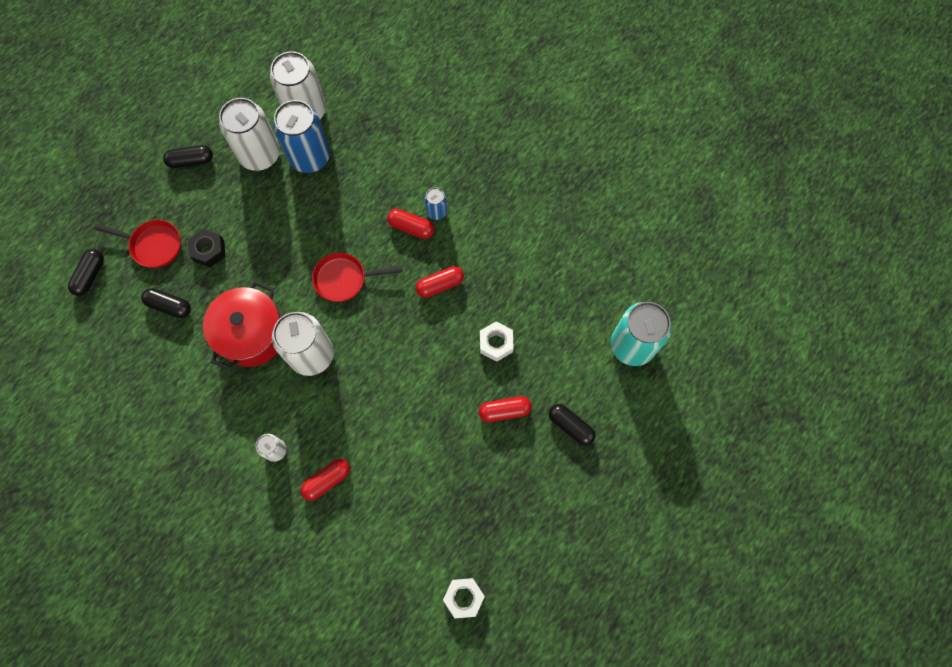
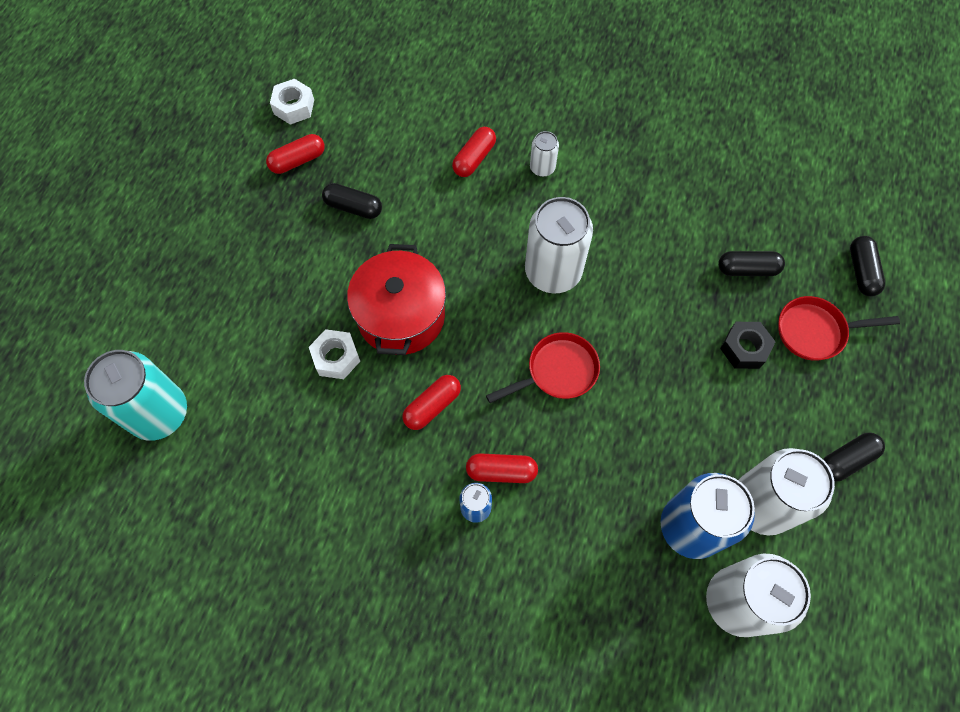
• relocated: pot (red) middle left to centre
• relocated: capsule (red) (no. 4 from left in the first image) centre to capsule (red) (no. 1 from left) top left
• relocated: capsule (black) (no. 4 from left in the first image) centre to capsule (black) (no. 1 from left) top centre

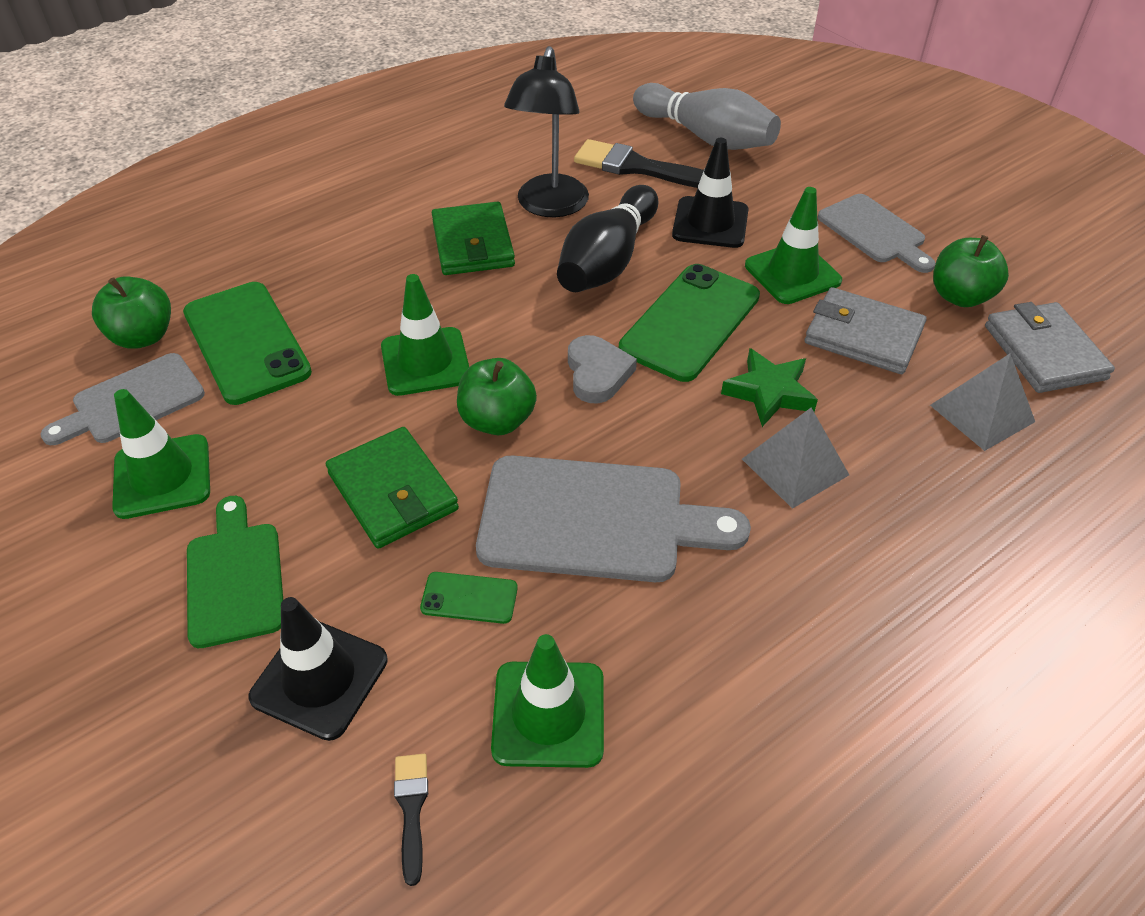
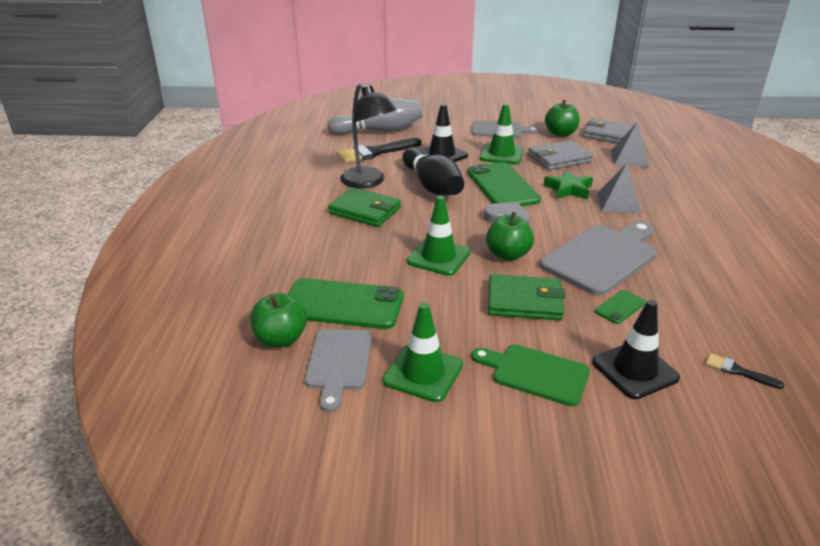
• missing: traffic cone (green) (no. 3 from left) bottom centre

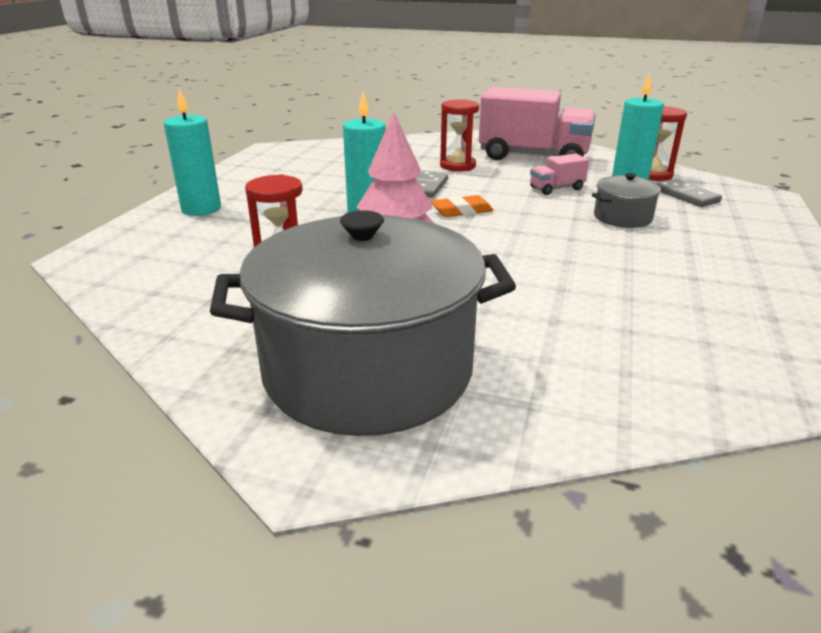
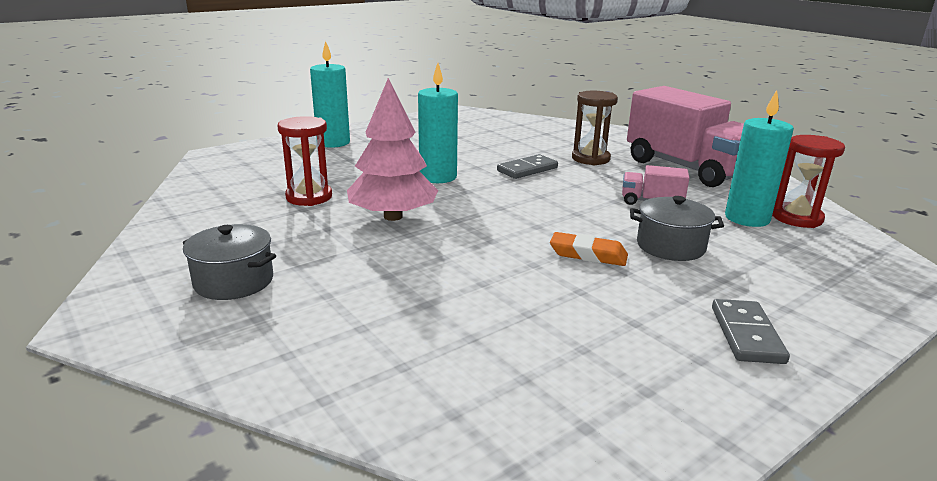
• colour: hourglass (red) (no. 2 from left) top centre to hourglass (brown) top centre
• relocated: domino (grey) (no. 2 from left) top right to bottom right
• relocated: eraser (orange) top centre to centre
• size: pot (grey) (no. 1 from left) centre = middle left x0.42

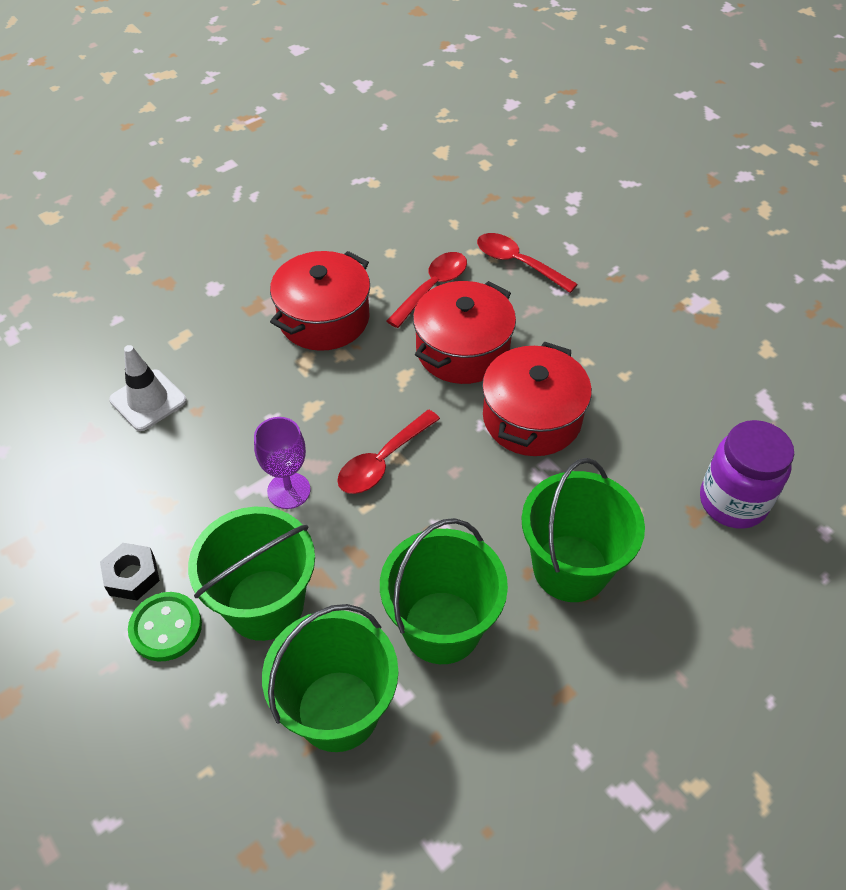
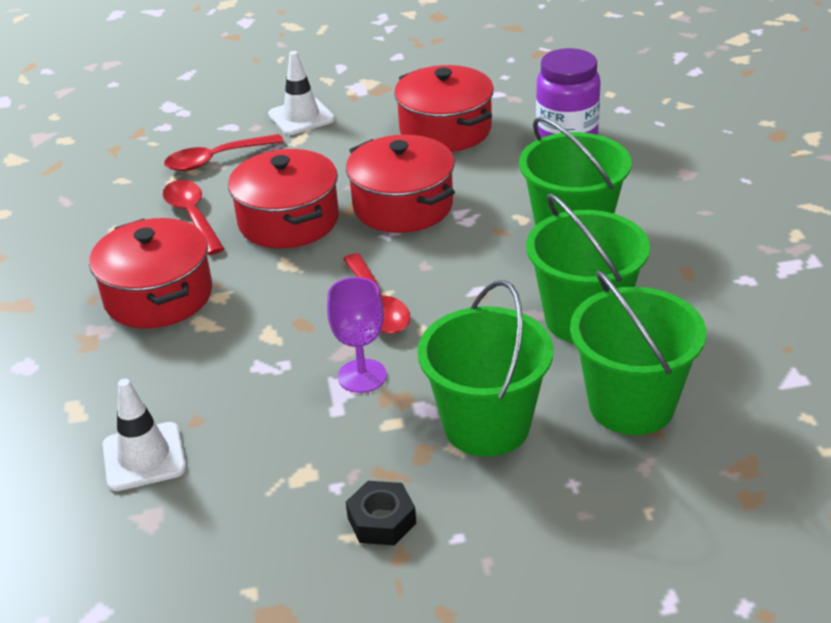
• missing: button (green) bottom left
• appeared: traffic cone (white) (no. 2 from left) top centre
• appeared: pot (red) (no. 4 from left) top centre

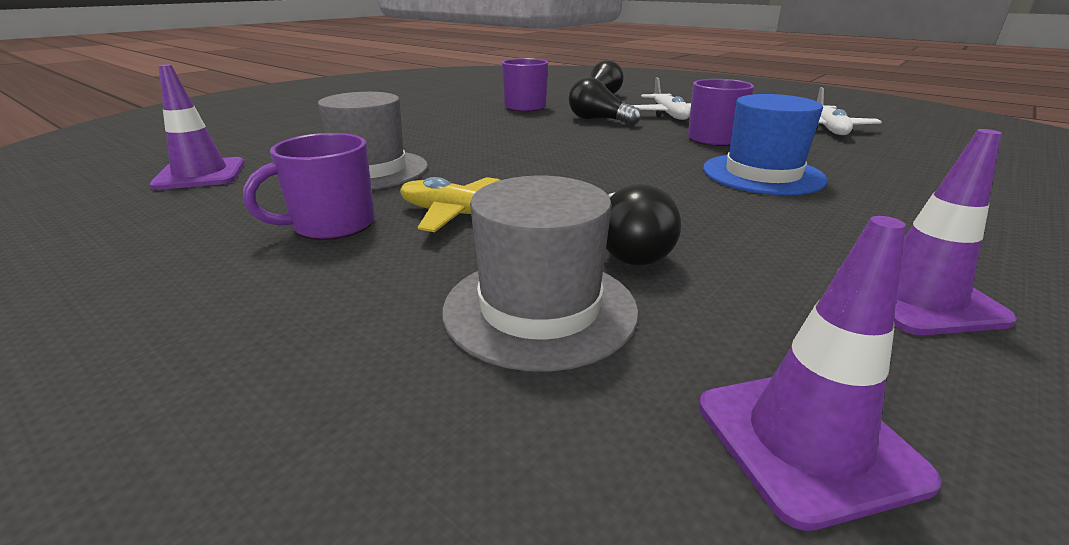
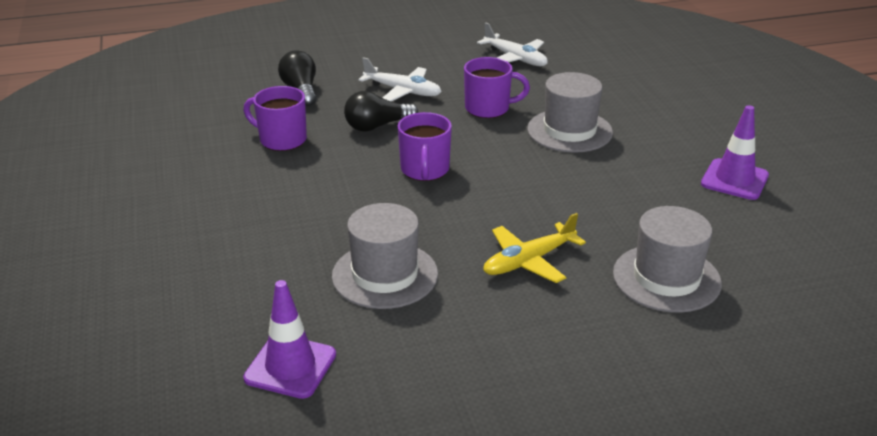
• colour: hat (blue) top right to hat (grey) (no. 2 from left) top centre
• relocated: mug (purple) (no. 1 from left in the first image) middle left to mug (purple) (no. 2 from left) centre
• missing: light bulb (black) (no. 3 from left) centre
• missing: traffic cone (purple) (no. 2 from left) bottom right

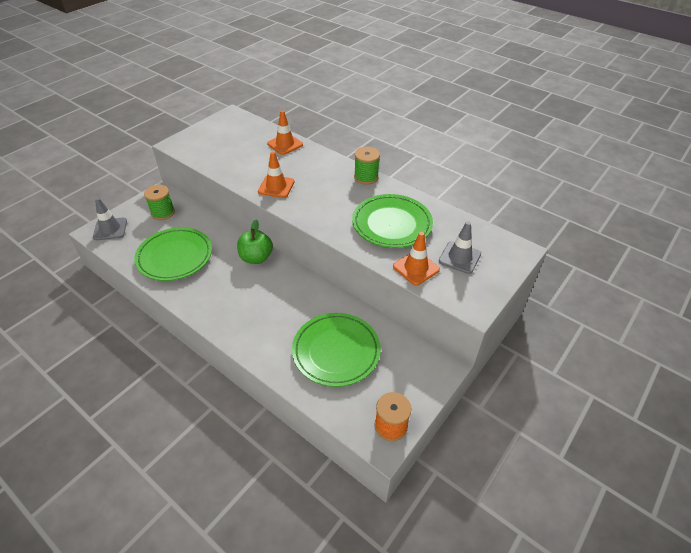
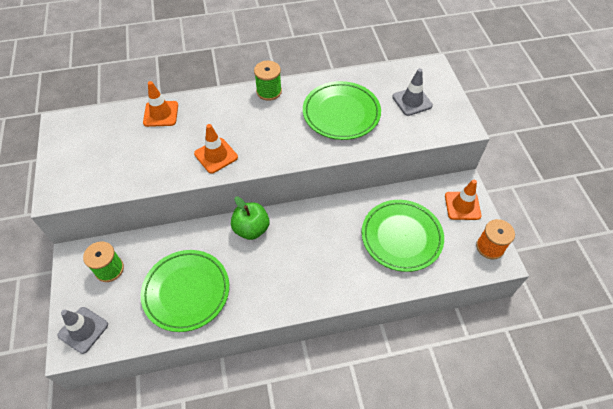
• relocated: traffic cone (orange) (no. 3 from left) centre to middle right

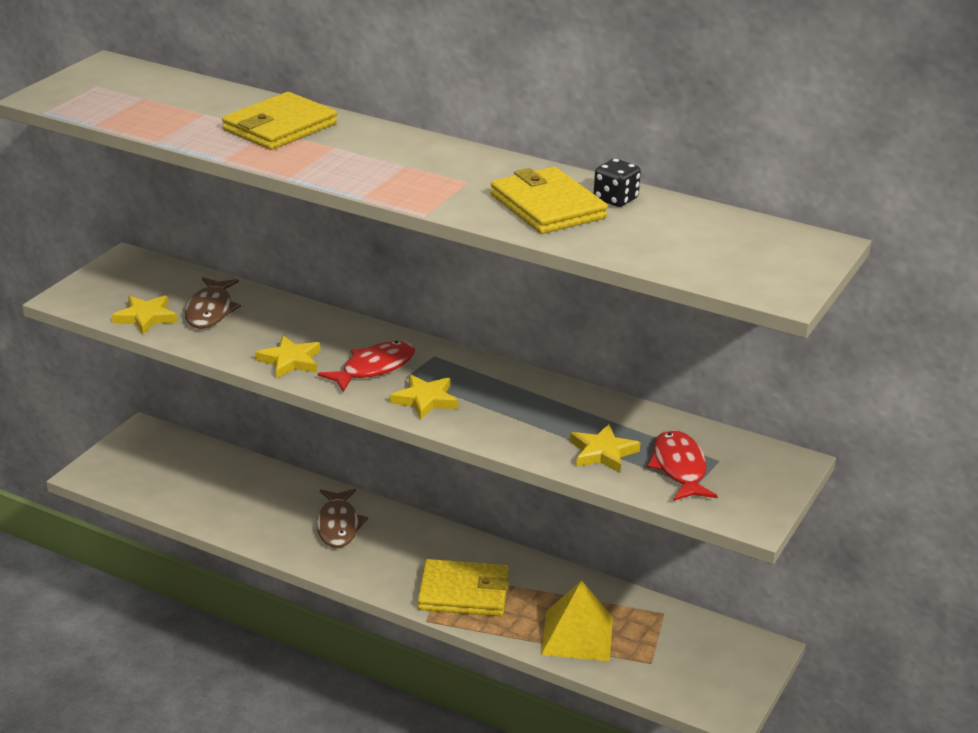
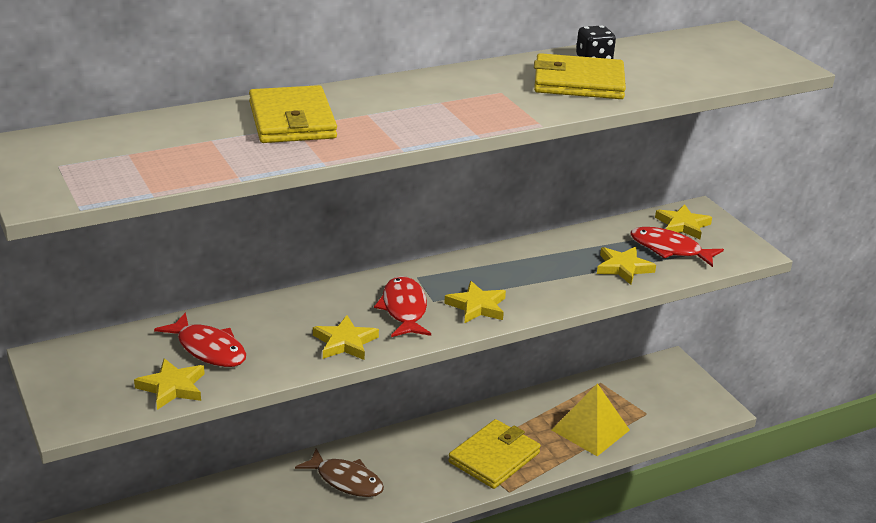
• colour: fish (brown) (no. 1 from left) middle left to fish (red) (no. 1 from left) middle left
• appeared: star (yellow) (no. 5 from left) middle right

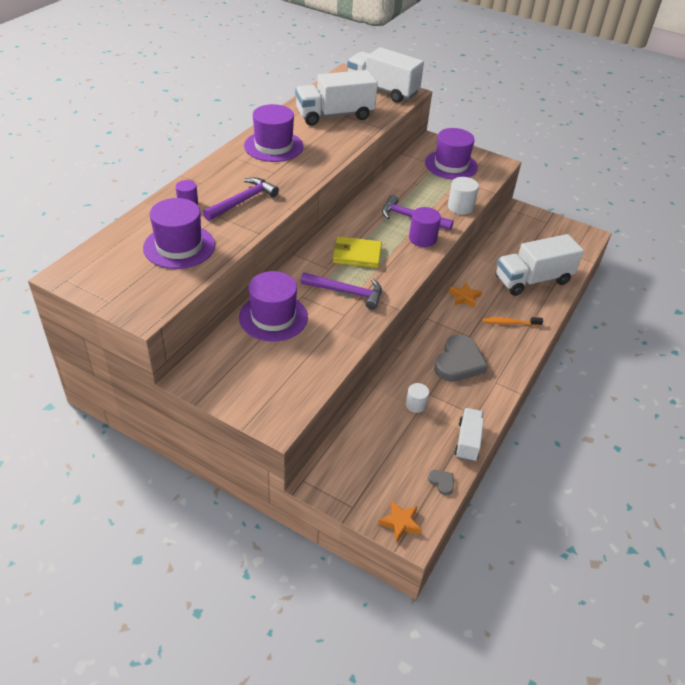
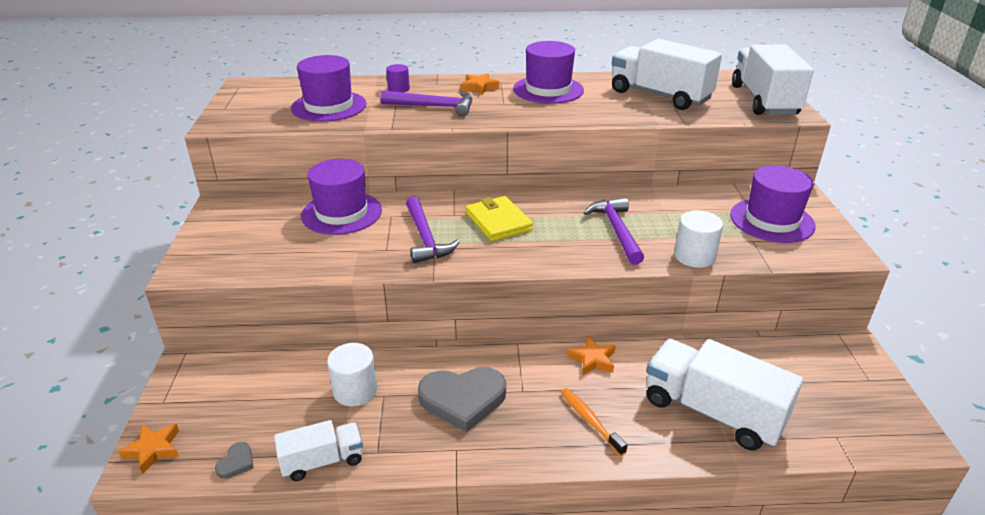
• missing: cylinder (purple) (no. 2 from left) top centre
• size: cylinder (white) (no. 1 from left) centre = bottom centre x1.53
• appeared: star (orange) (no. 2 from left) top centre

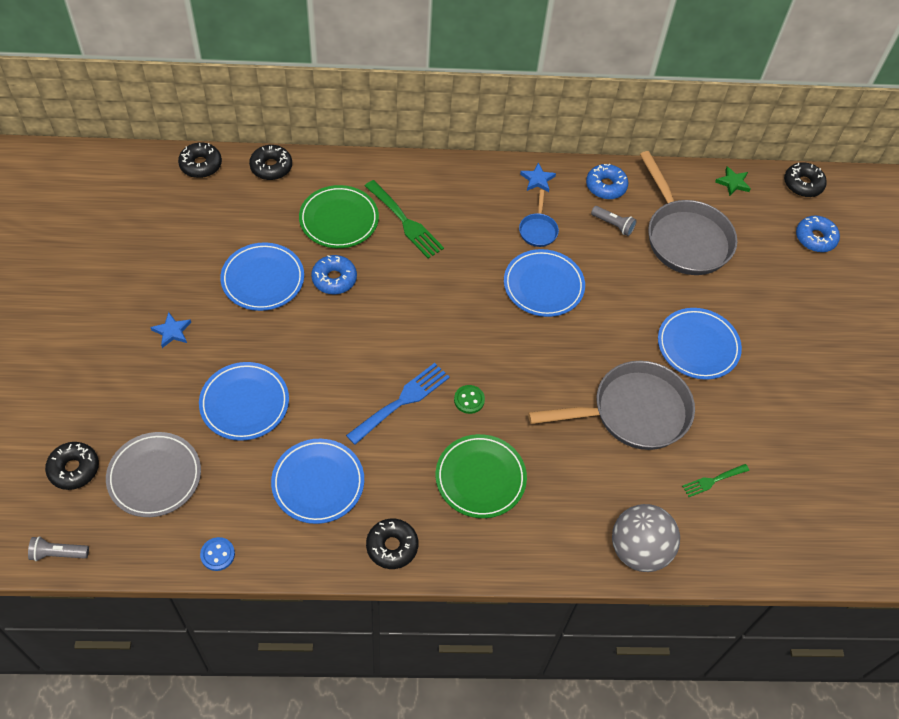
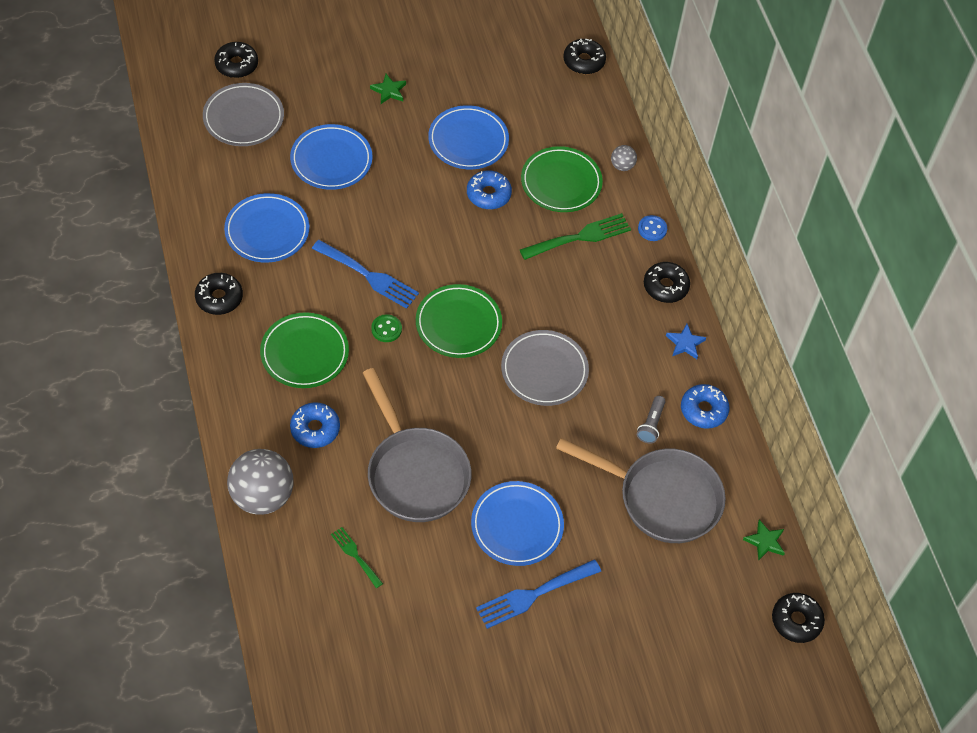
• relocated: donut (black) (no. 3 from left in the first image) top left to donut (black) (no. 4 from left) middle right
• spun: pan (grey) (no. 2 from left) top right = bottom centre 120 degrees counterclockwise
• spun: fork (green) (no. 1 from left in the first image) top centre = top centre 150 degrees counterclockwise
• missing: pan (blue) top centre
• relocated: donut (blue) (no. 3 from left in the first image) top right to donut (blue) (no. 1 from left) middle left
• colour: plate (blue) (no. 4 from left) centre to plate (grey) (no. 2 from left) centre
• colour: star (blue) (no. 1 from left) middle left to star (green) (no. 1 from left) top centre
• missing: flashlight (grey) (no. 1 from left) bottom left
• relocated: button (blue) bottom left to top right
• appeared: ball (grey) (no. 2 from left) top centre
• appeared: plate (green) (no. 2 from left) centre
• appeared: fork (blue) (no. 2 from left) bottom centre

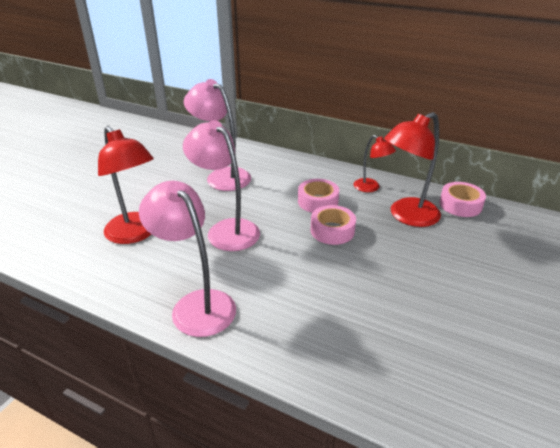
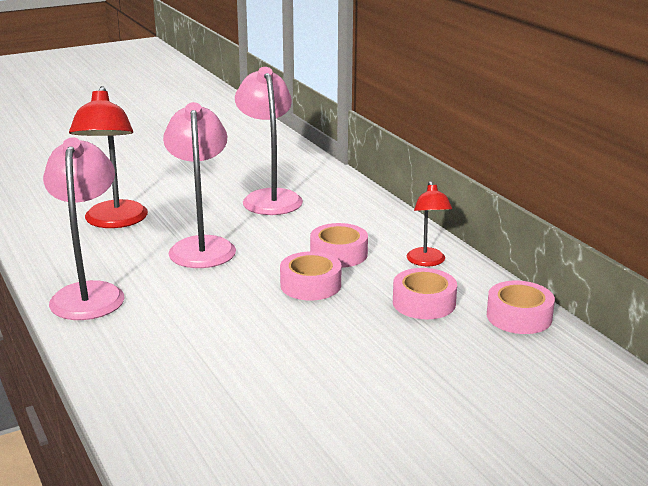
• exchanged: lamp (red) (no. 3 from left) middle right to tape (pink) (no. 3 from left) centre

